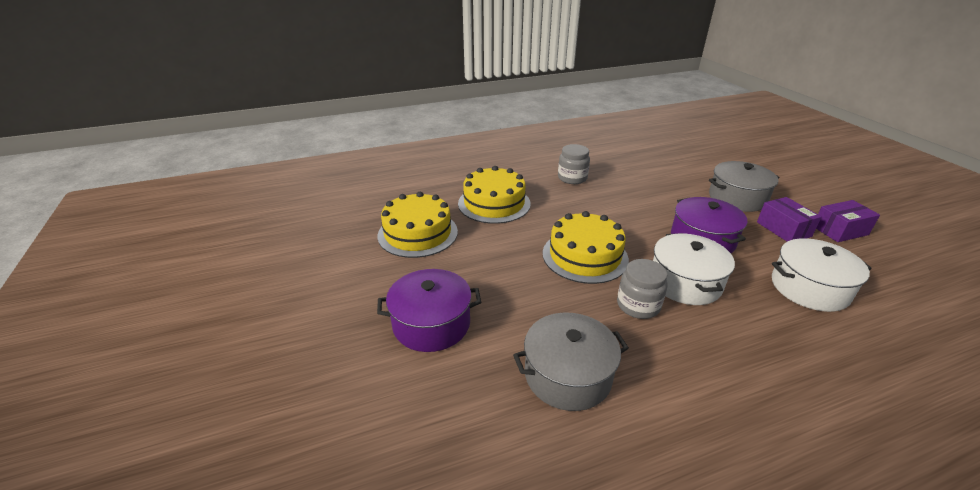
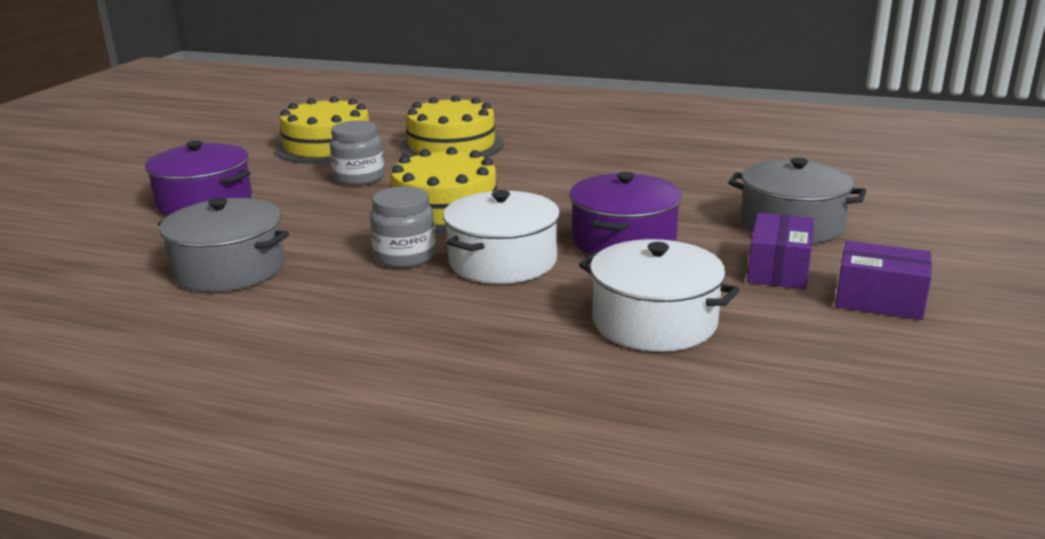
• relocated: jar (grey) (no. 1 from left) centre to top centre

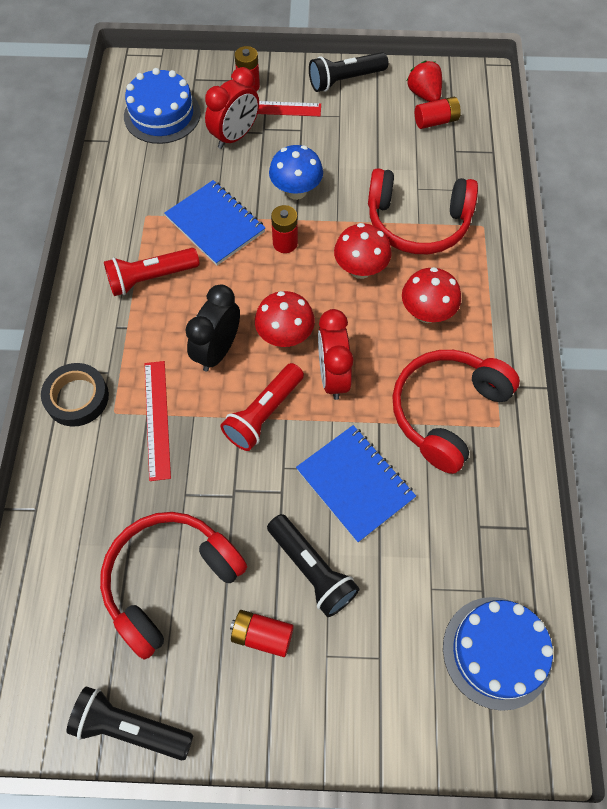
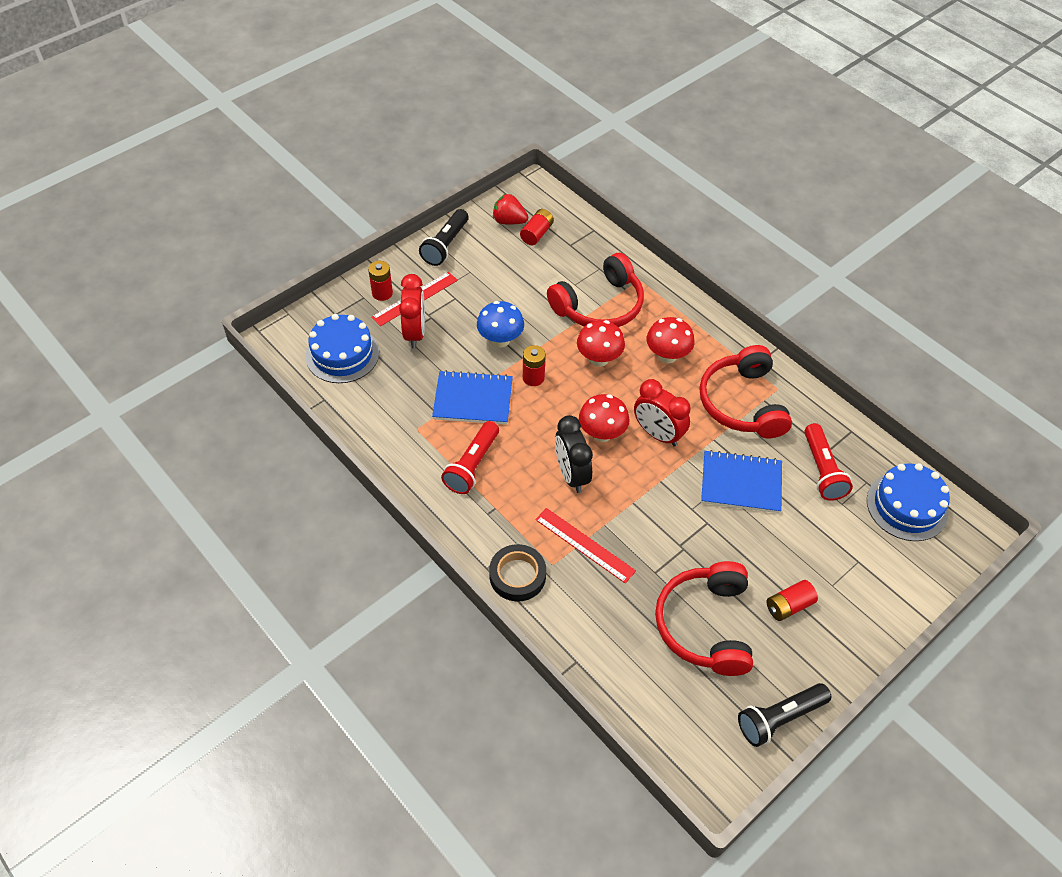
• relocated: flashlight (red) (no. 2 from left) centre to middle right
• missing: flashlight (black) (no. 2 from left) bottom centre

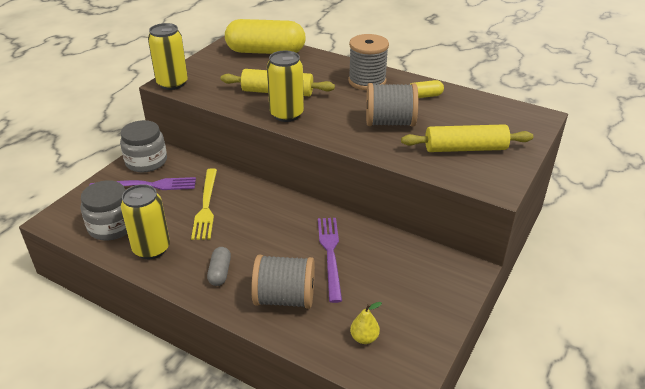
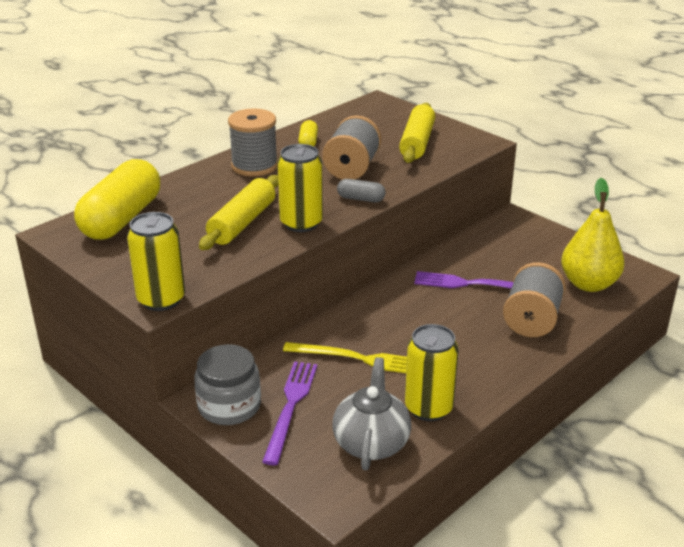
• exchanged: jar (grey) (no. 1 from left) middle left to teapot (grey) bottom centre
• relocated: capsule (grey) bottom centre to centre
• size: pear (yellow) bottom centre = middle right x2.22

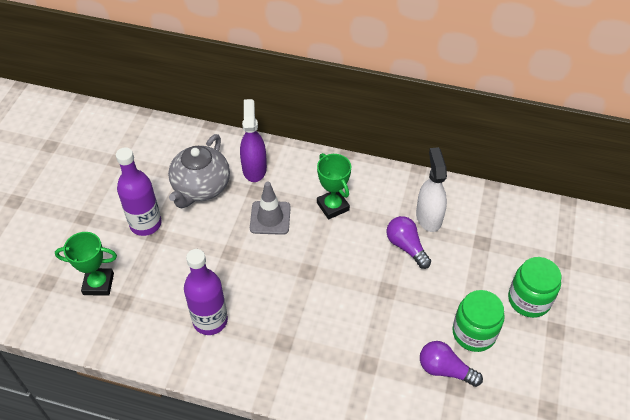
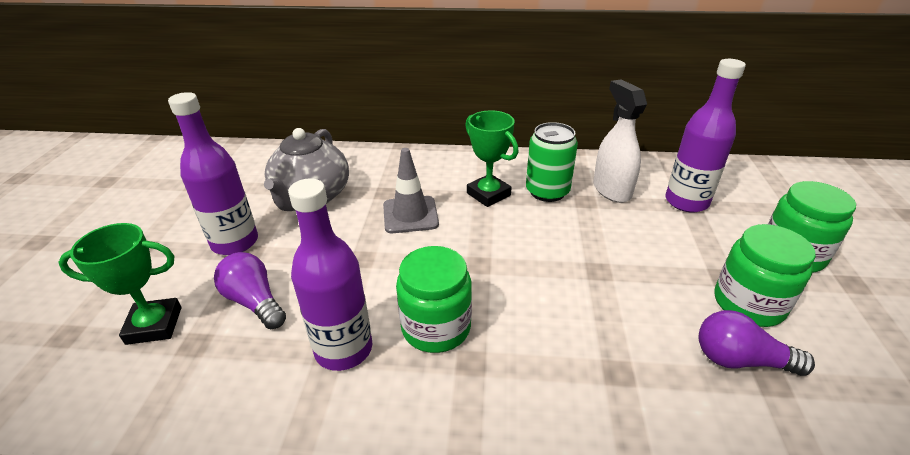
• missing: spray bottle (purple) centre
• relocated: light bulb (purple) (no. 1 from left) centre to middle left
• appeared: bottle (purple) (no. 3 from left) top right
• appeared: can (green) centre
• appeared: jar (green) (no. 1 from left) centre

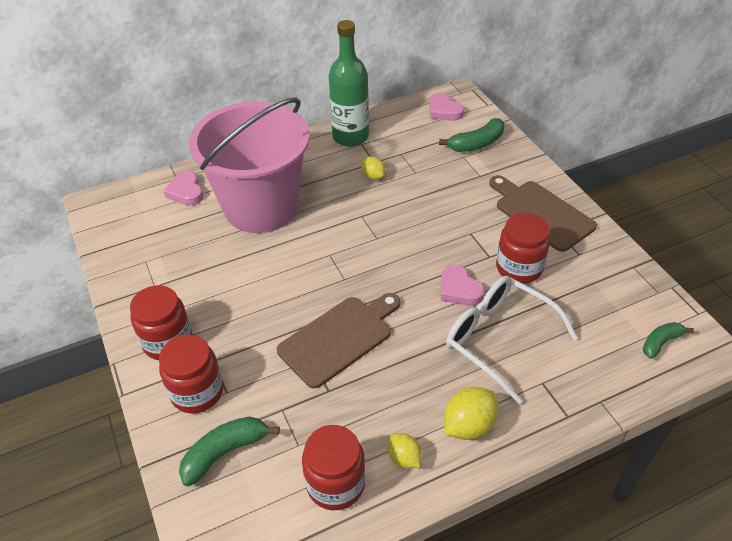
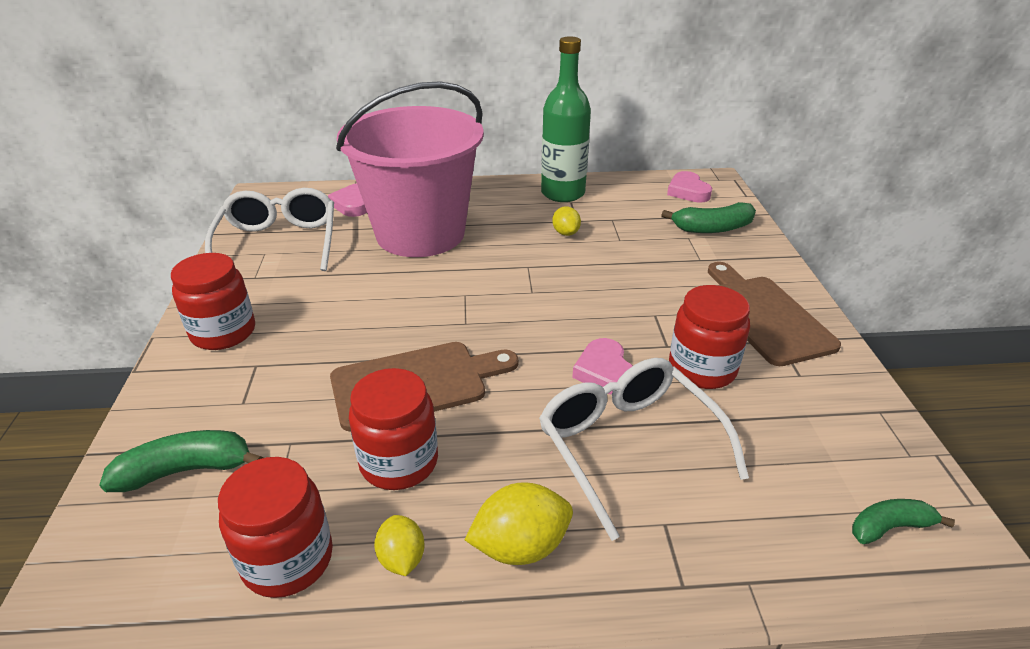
• relocated: jar (red) (no. 2 from left in the first image) bottom left to jar (red) (no. 3 from left) centre
• appeared: glasses (white) (no. 1 from left) middle left

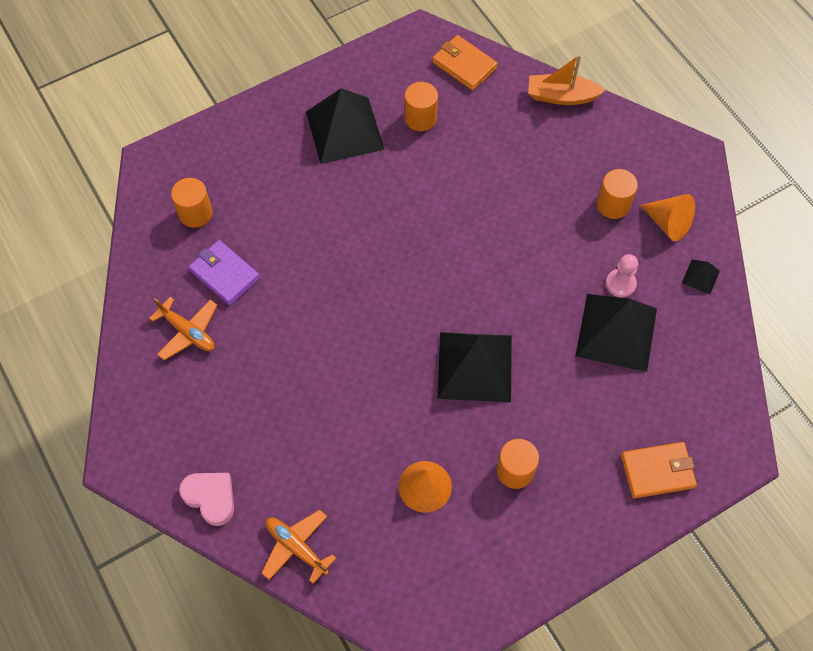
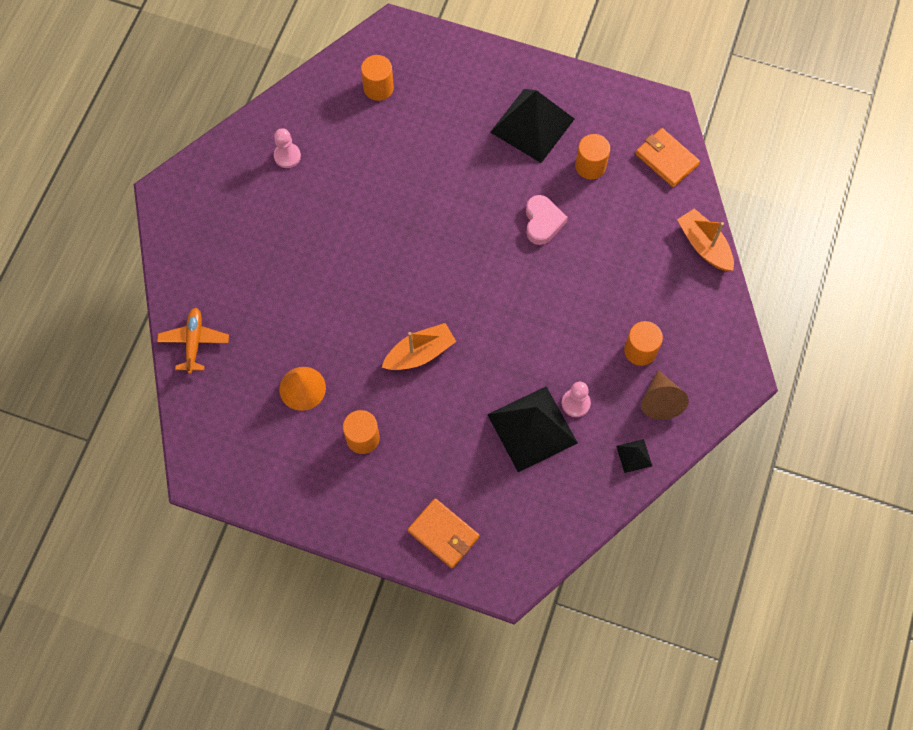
• spun: wallet (orange) (no. 1 from left in the first image) top centre = top right 45 degrees counterclockwise
• colour: cone (orange) (no. 2 from left) middle right to cone (brown) middle right
• missing: wallet (purple) middle left
• exchanged: plane (orange) (no. 1 from left) middle left to pawn (pink) (no. 1 from left) top left
• exchanged: pyramid (black) (no. 2 from left) centre to boat (orange) (no. 1 from left) centre
• relocated: heart (pink) bottom left to top centre

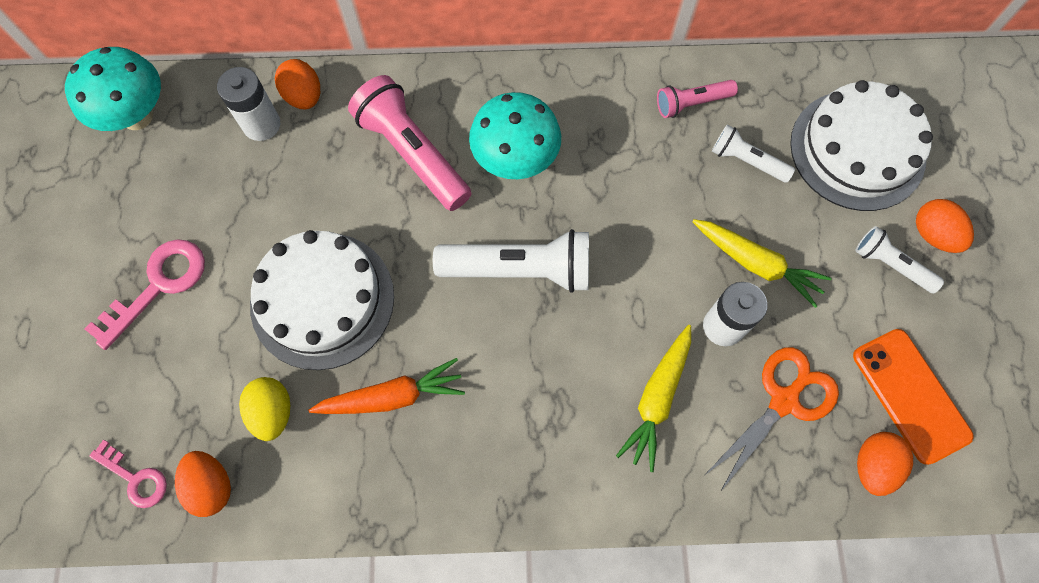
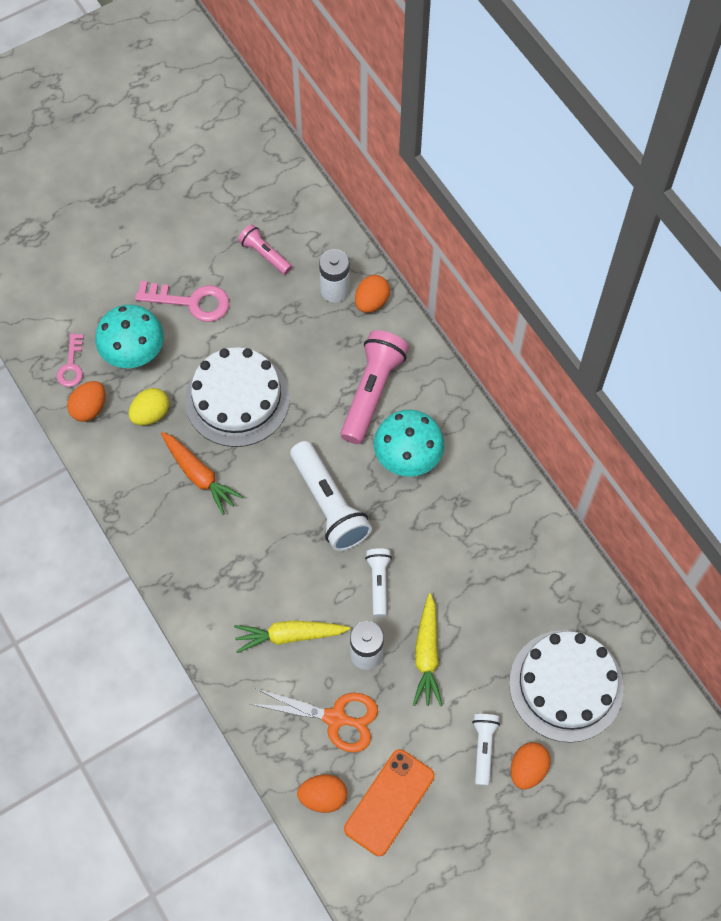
• relocated: mushroom (turquoise) (no. 1 from left) top left to middle left
• relocated: flashlight (pink) (no. 2 from left in the first image) top right to flashlight (pink) (no. 1 from left) top centre
• relocated: flashlight (white) (no. 2 from left) top right to centre

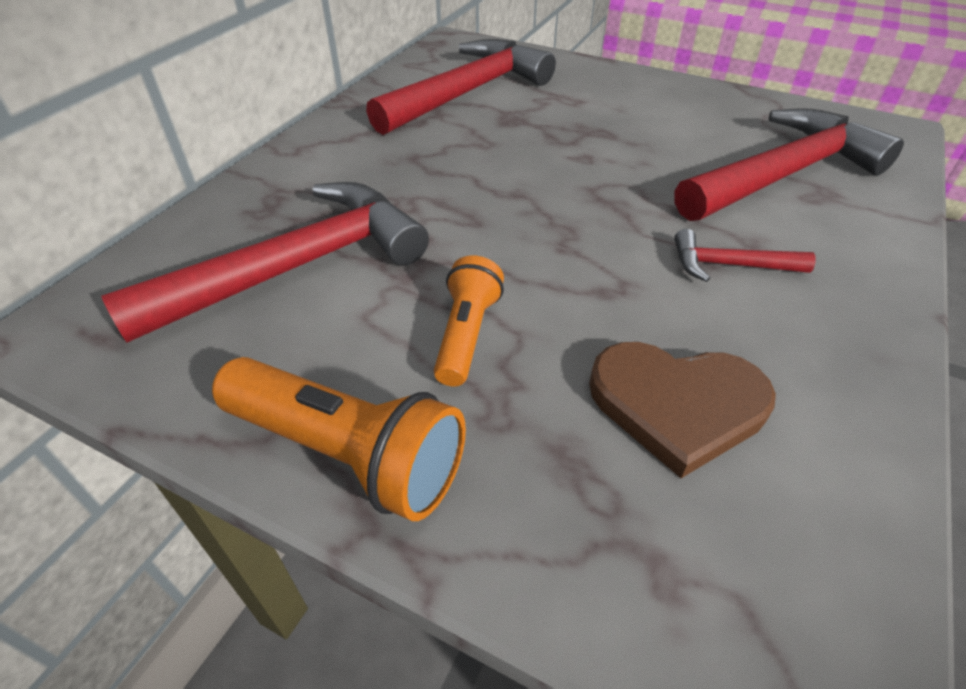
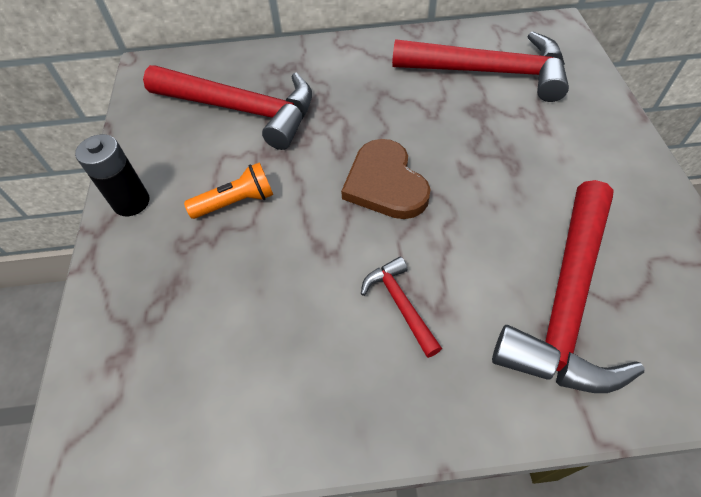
• spun: hammer (red) (no. 4 from left) top right = middle right 90 degrees clockwise
• relocated: heart (brown) middle right to centre
• exchanged: flashlight (orange) (no. 1 from left) centre to battery (black) middle left

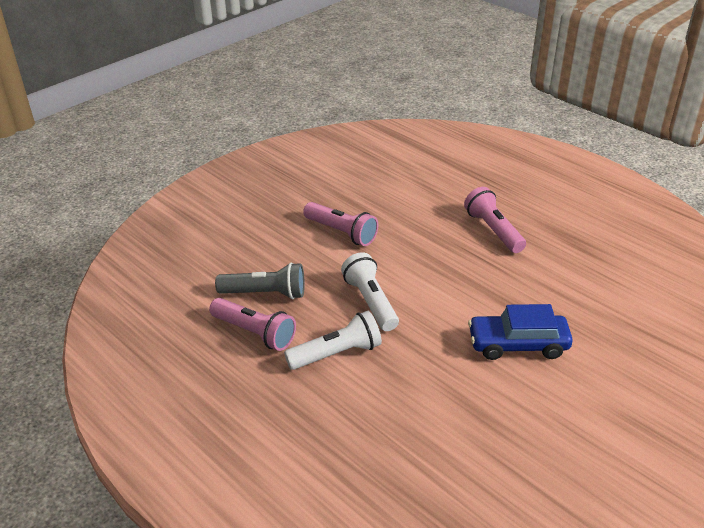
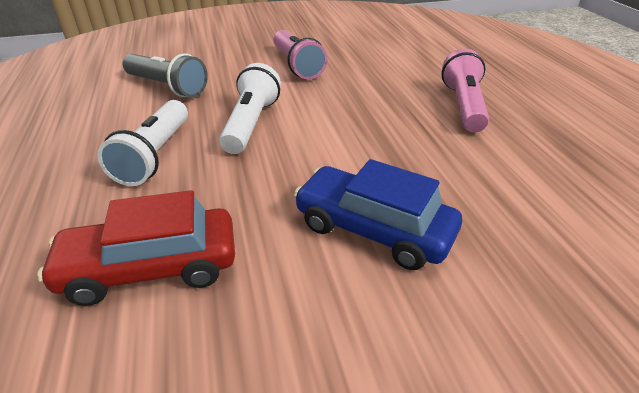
• missing: flashlight (pink) (no. 1 from left) centre
• spun: flashlight (white) (no. 1 from left) centre = middle left 90 degrees clockwise
• appeared: car (red) middle left

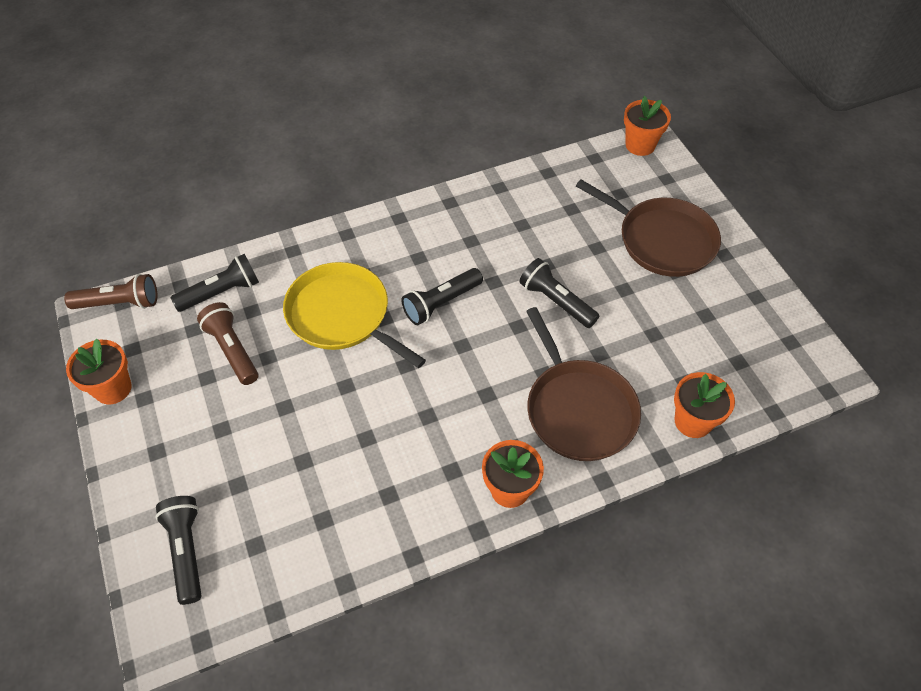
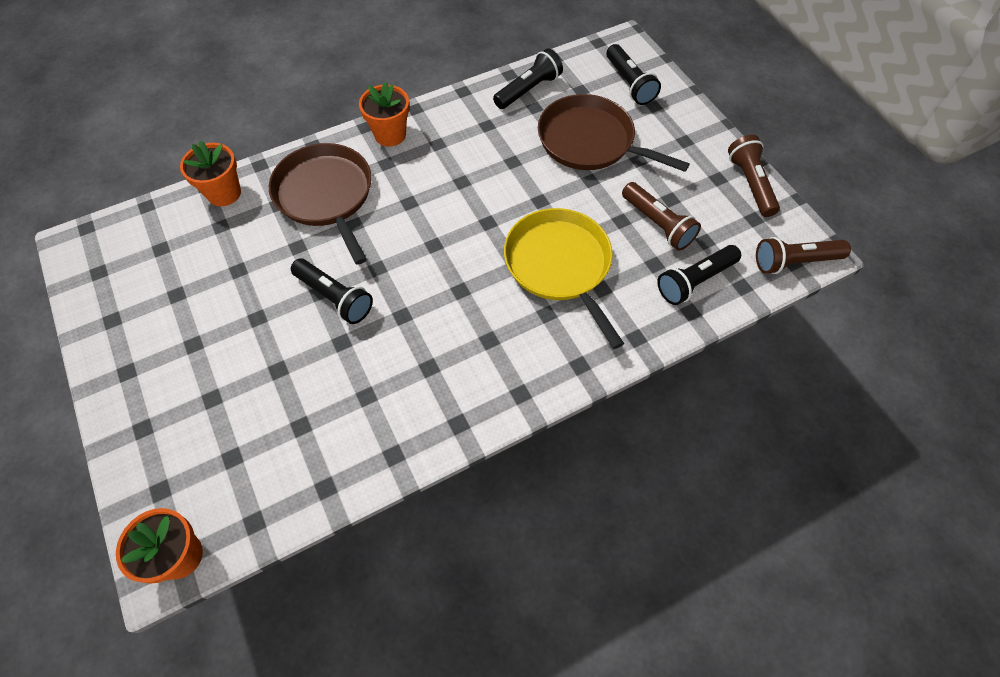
• relocated: pan (brown) (no. 2 from left) top right to top centre
• spun: pan (yellow) centre = centre 150 degrees counterclockwise
• relocated: flashlight (black) (no. 3 from left in the first image) centre to flashlight (black) (no. 2 from left) top centre
• exchanged: flower pot (orange) (no. 1 from left) middle left to flashlight (brown) (no. 2 from left) top right

